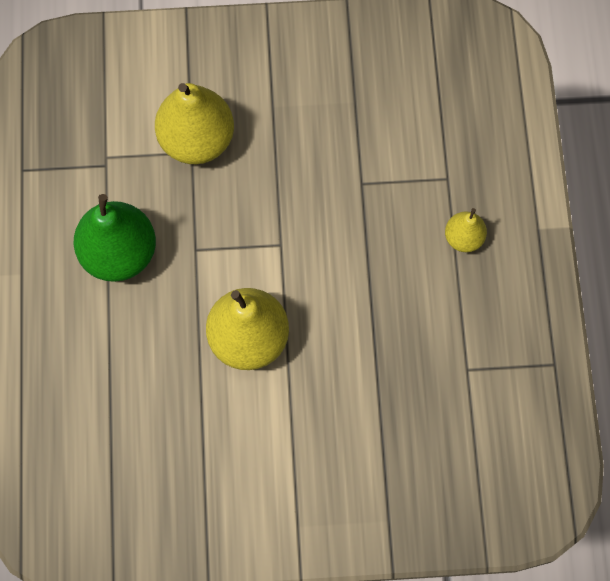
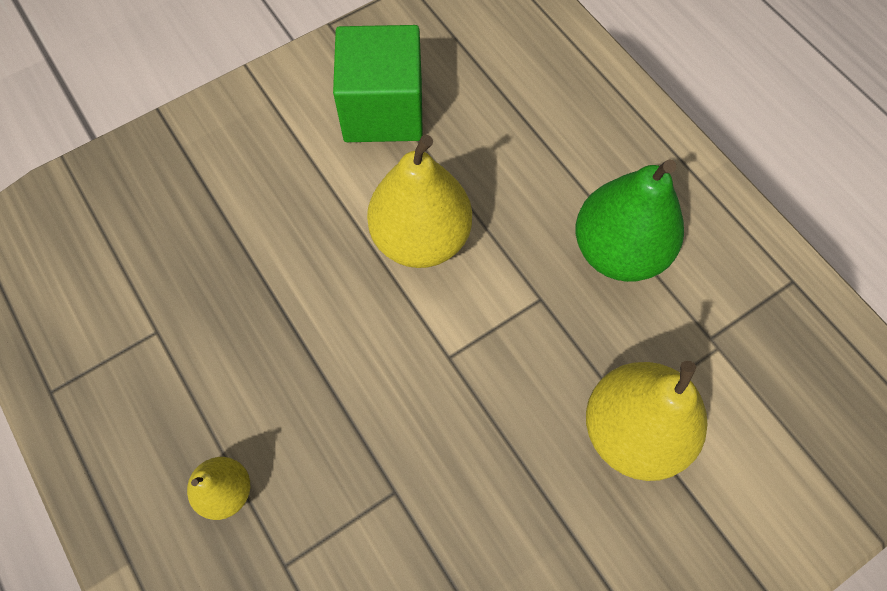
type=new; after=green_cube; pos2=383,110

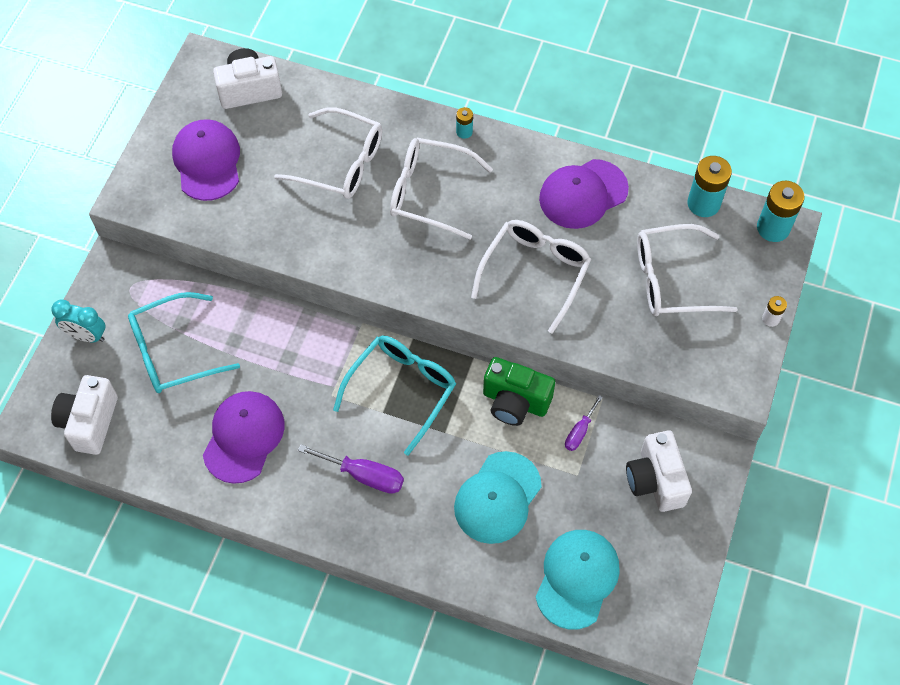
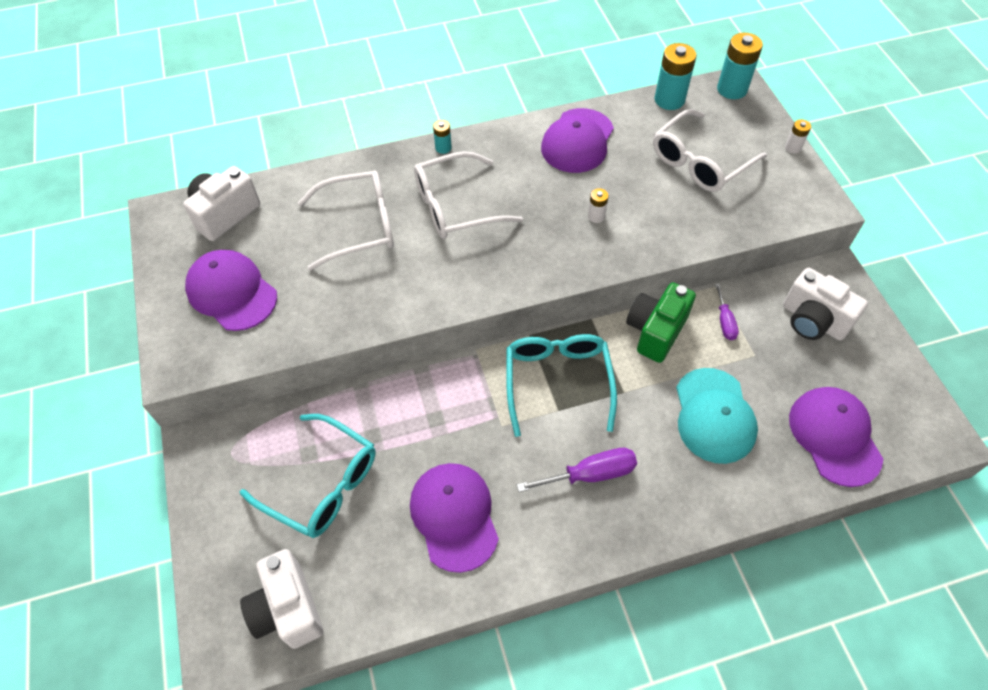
type=gone; before=turquoise_clock; pos1=86,336
type=rotated; before=turquoise_glasses; pos1=173,351; pos2=322,484; turn=-90
type=swapped; before=white_glasses; after=white_battery; pos1=535,273; pos2=596,216
type=rotated; before=green_camera; pos1=515,402; pos2=655,331; turn=135
type=repainted; before=turquoise_cap; after=purple_cap; pos1=577,579; pos2=834,436

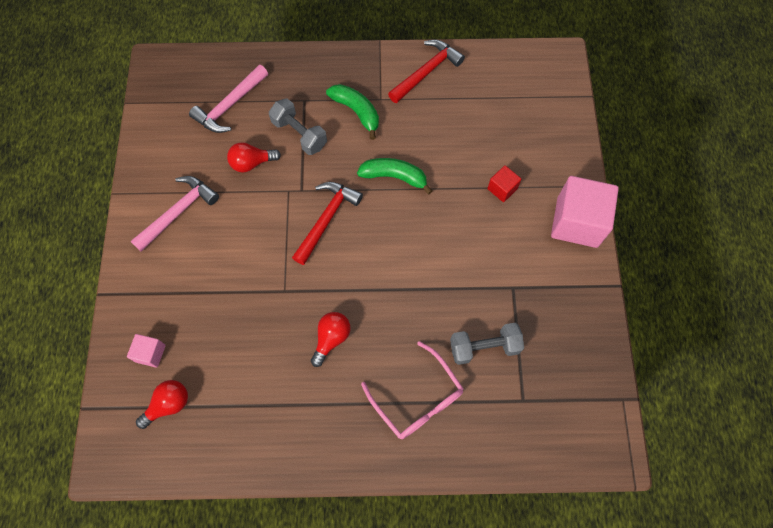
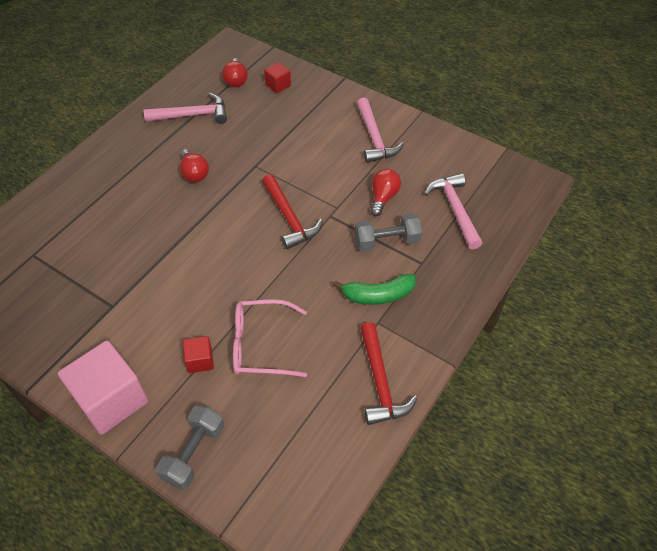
type=repainted; before=pink_cube; after=red_cube; pos1=150,353; pos2=278,85
type=gone; before=green_banana; pos1=394,177
type=shifted; before=pink_glasses; pos1=417,399; pos2=261,345
type=shifted; before=grey_dumbbell; pos1=484,347; pos2=194,453
type=new; after=pink_hammer; pos2=193,115

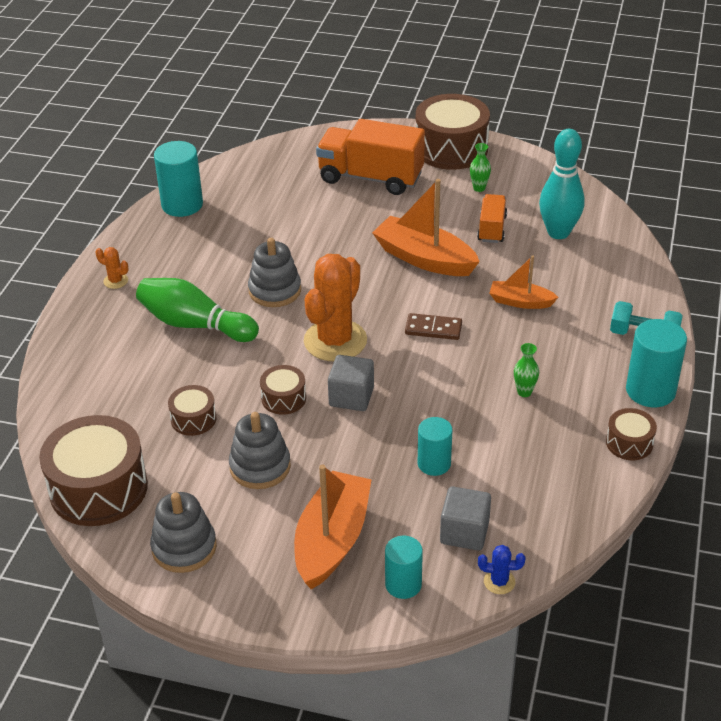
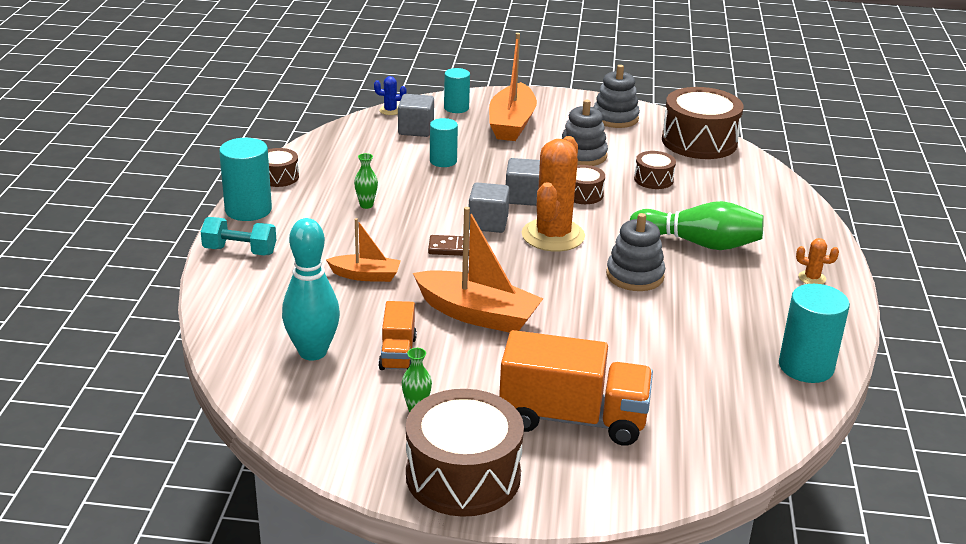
type=new; after=grey_cube; pos2=488,223

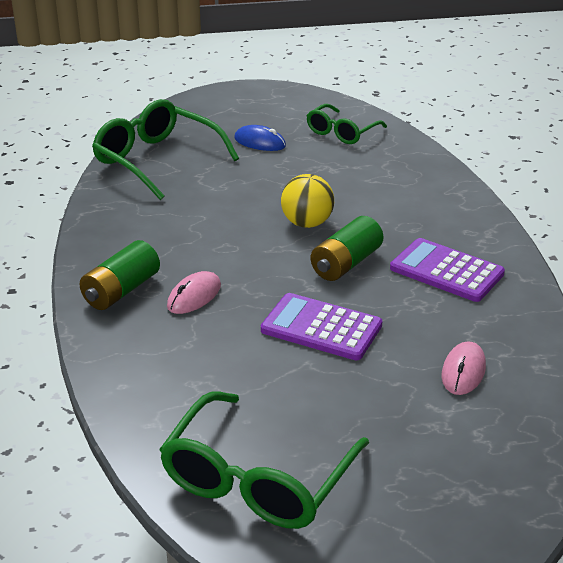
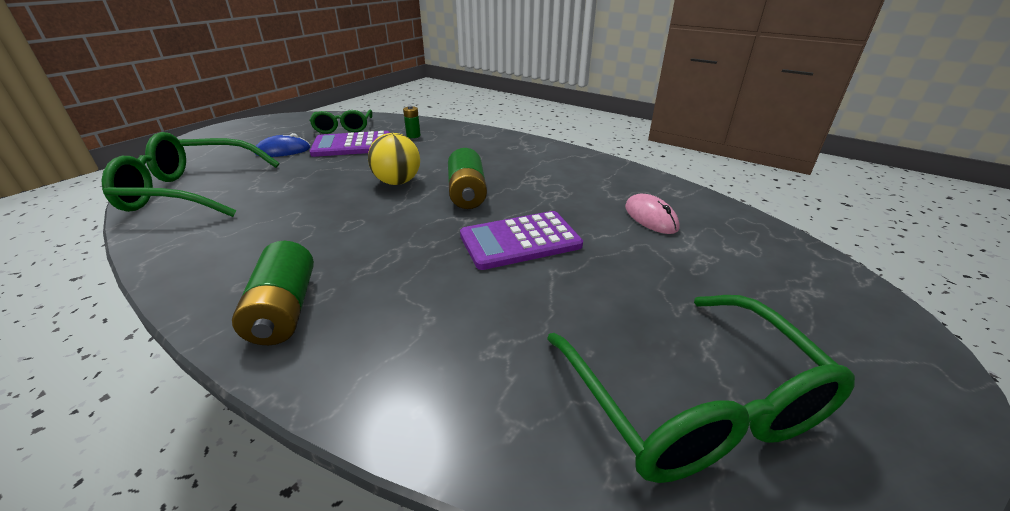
type=gone; before=pink_mouse; pos1=194,296
type=shifted; before=purple_calculator; pos1=446,271; pos2=352,145
type=new; after=green_battery; pos2=413,136

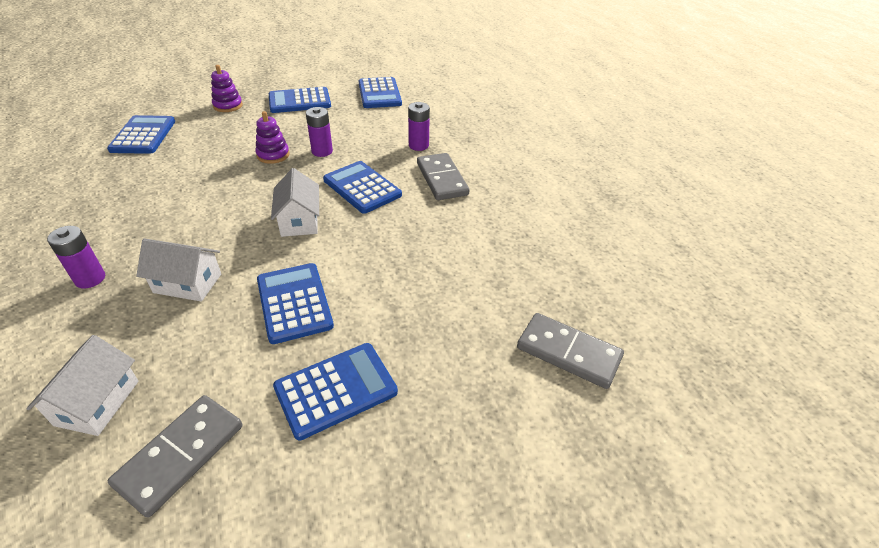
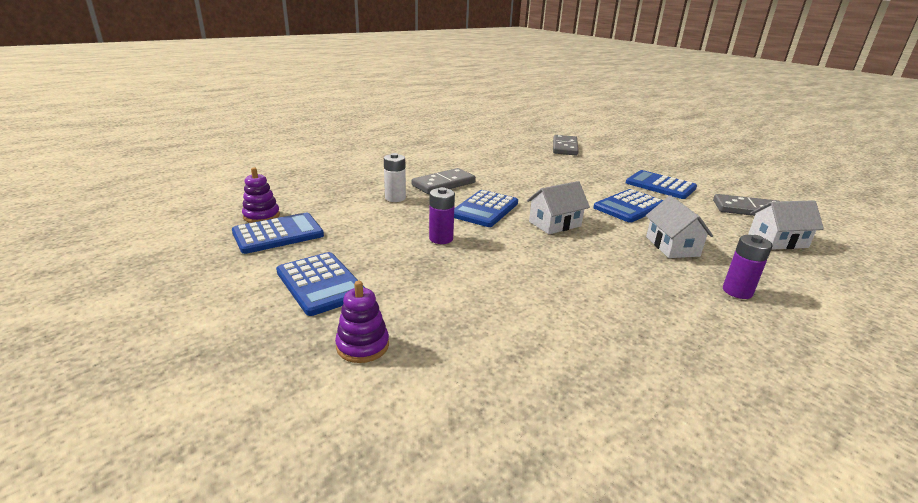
type=gone; before=blue_calculator; pos1=143,135
type=shifted; before=purple_stacking_toy; pos1=273,155; pos2=261,216
type=repainted; before=purple_battery; after=white_battery; pos1=418,145; pos2=395,198

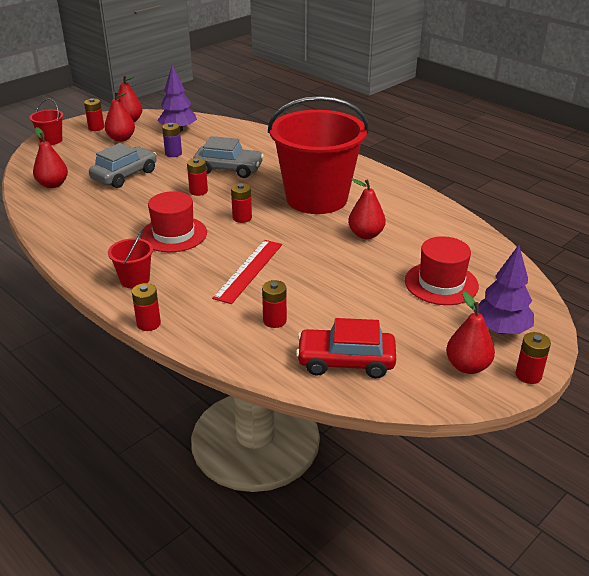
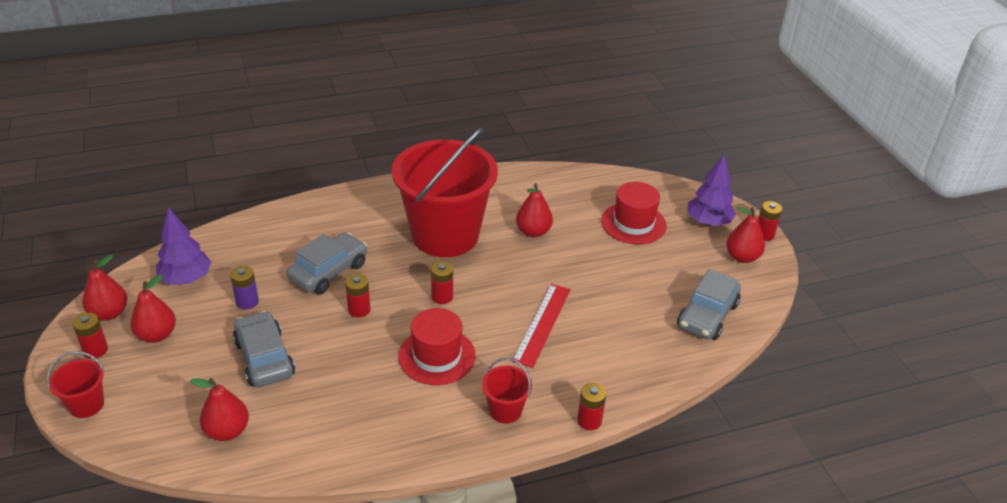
type=rotated; before=red_ruler; pos1=249,270; pos2=542,324; turn=60
type=gone; before=red_battery; pos1=274,320
type=repainted; before=red_car; after=grey_car; pos1=346,361; pos2=707,315

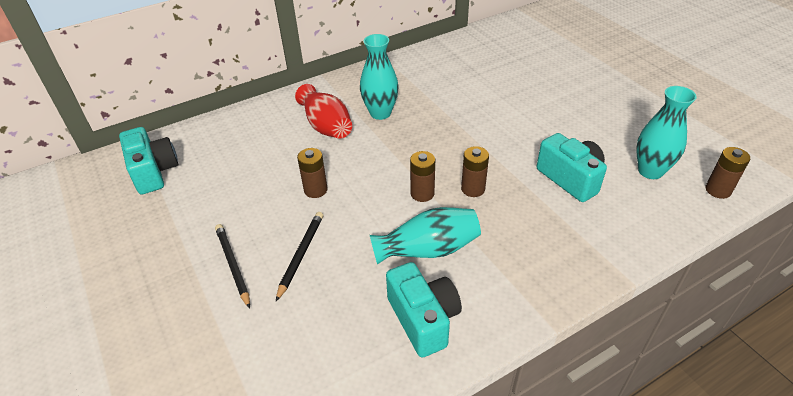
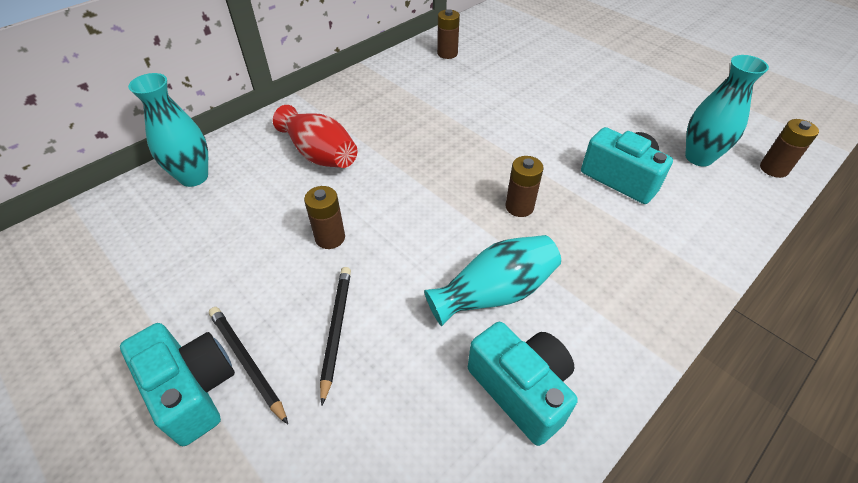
type=shifted; before=turquoise_camera; pos1=154,172; pos2=193,390
type=shifted; before=turquoise_vase; pos1=380,113; pos2=194,177
type=shifted; before=brown_battery; pos1=422,193; pos2=447,53

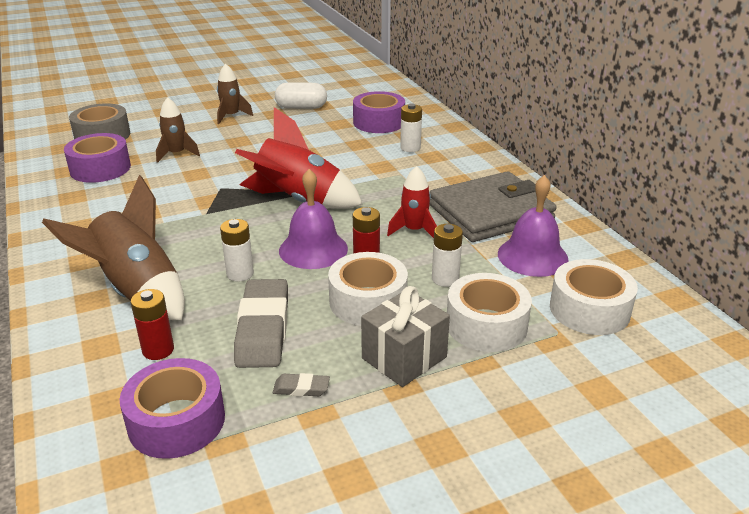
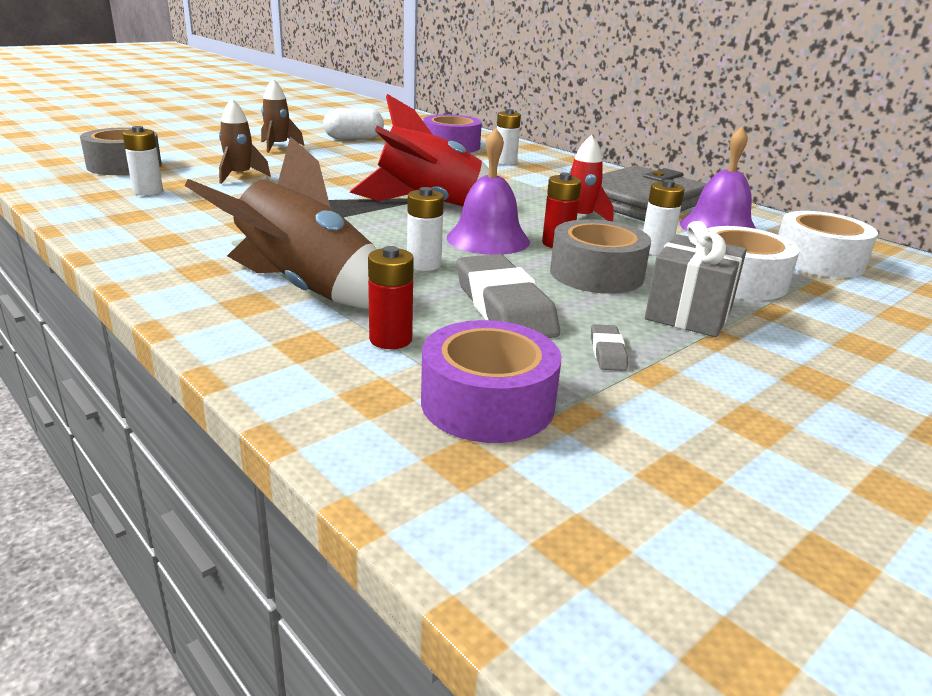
type=swapped; before=purple_tape; after=white_battery; pos1=100,168; pos2=148,191
type=rotated; before=grey_eraser; pos1=301,388; pos2=607,352; turn=-75
type=repainted; before=white_tape; after=grey_tape; pos1=368,301; pos2=596,274

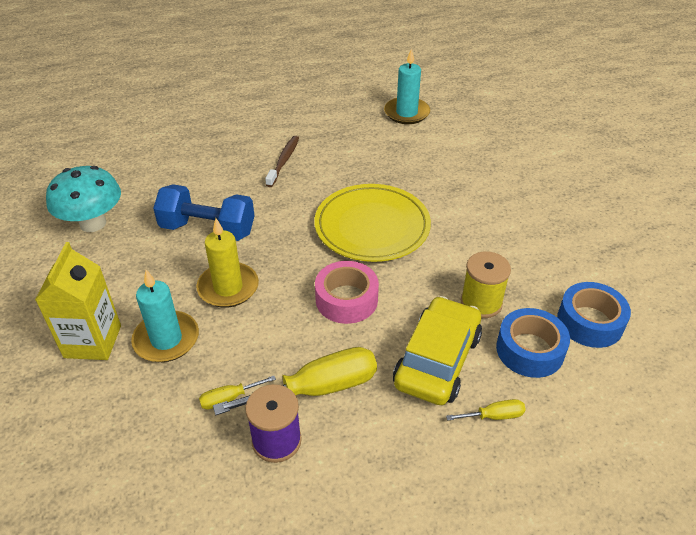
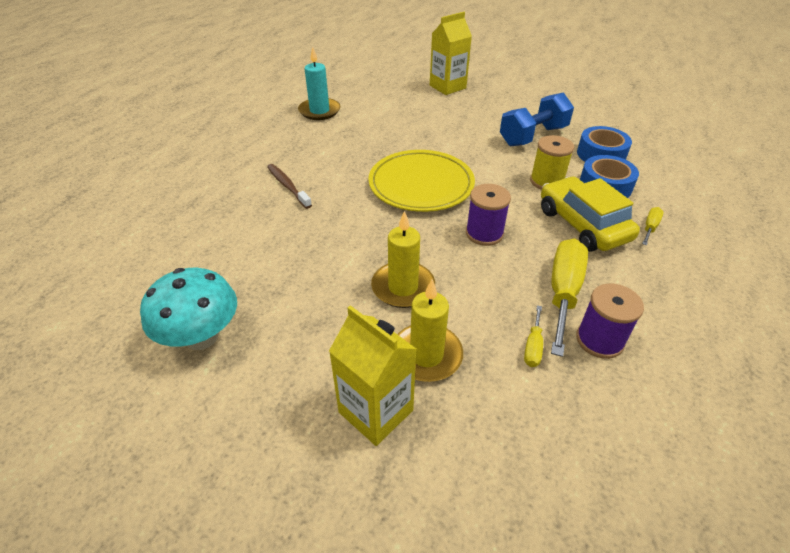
type=repainted; before=turquoise_candle; after=yellow_candle; pos1=166,339; pos2=426,355
type=shifted; before=blue_dumbbell; pos1=208,229; pos2=533,136
type=swapped; before=pink_tape; after=purple_spool; pos1=346,299; pos2=484,233
type=new; after=yellow_carton; pos2=447,87

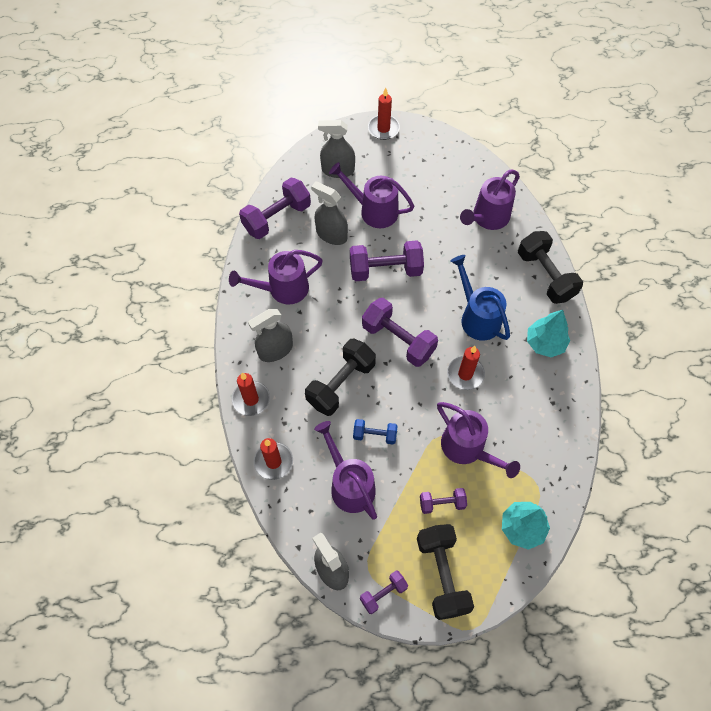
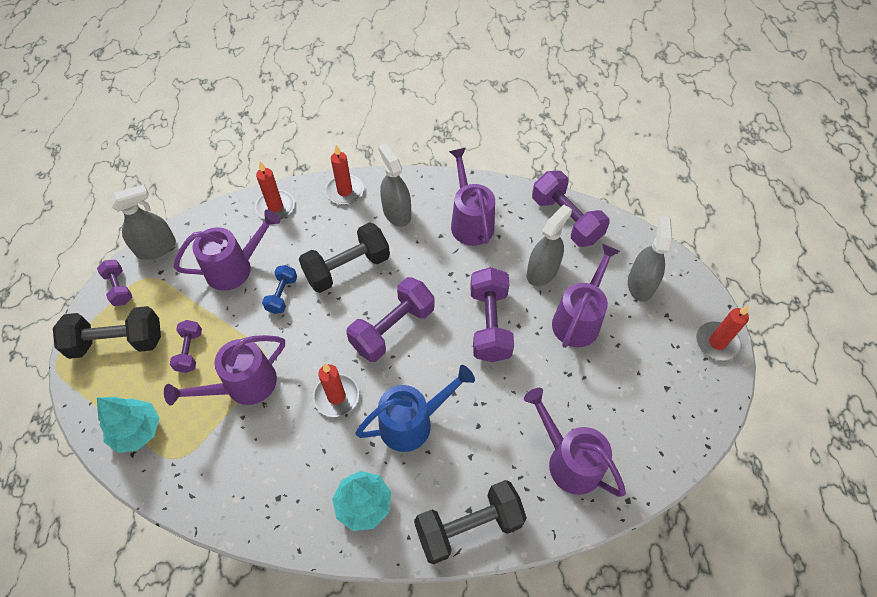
type=rotated; before=black_dumbbell; pos1=341,384; pos2=347,268; turn=-75

